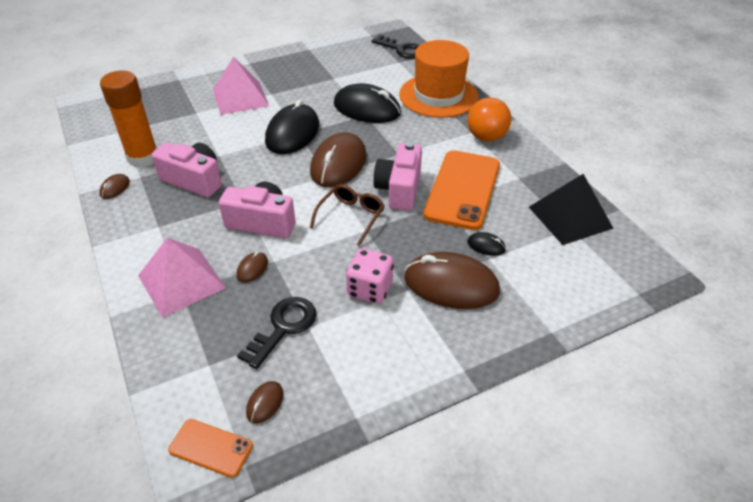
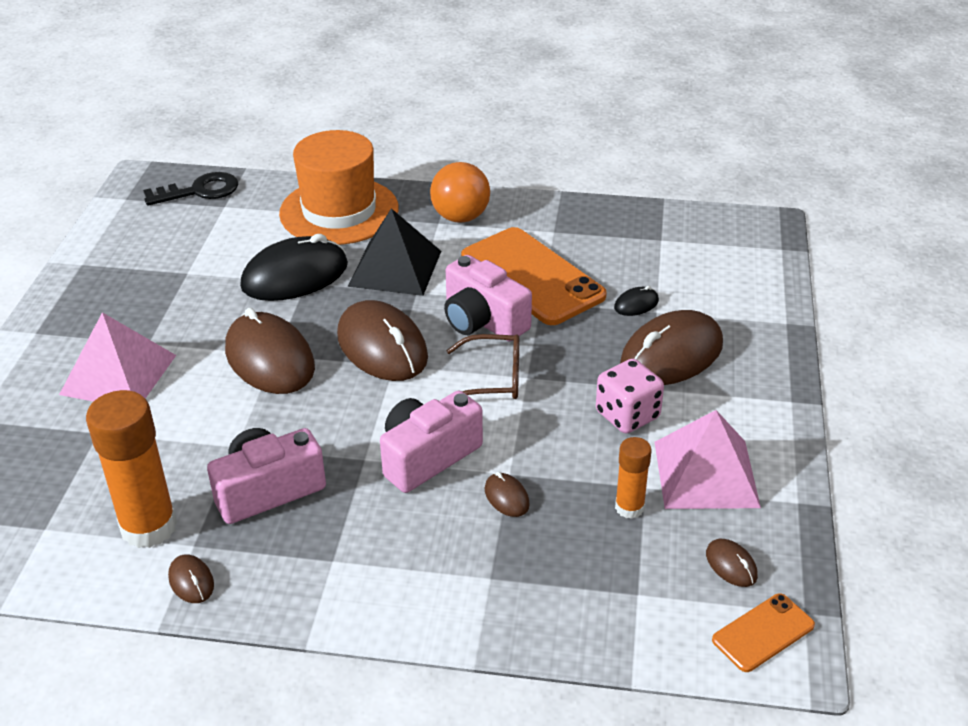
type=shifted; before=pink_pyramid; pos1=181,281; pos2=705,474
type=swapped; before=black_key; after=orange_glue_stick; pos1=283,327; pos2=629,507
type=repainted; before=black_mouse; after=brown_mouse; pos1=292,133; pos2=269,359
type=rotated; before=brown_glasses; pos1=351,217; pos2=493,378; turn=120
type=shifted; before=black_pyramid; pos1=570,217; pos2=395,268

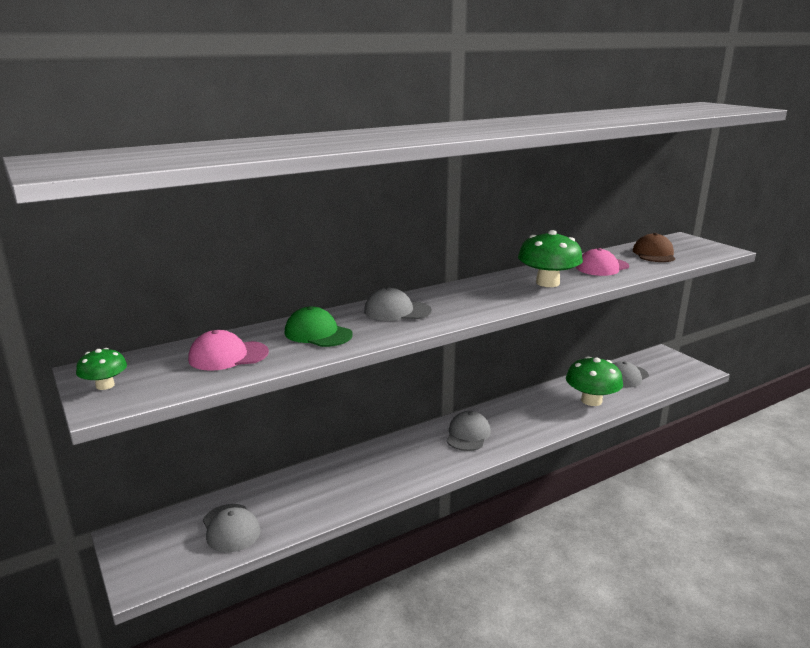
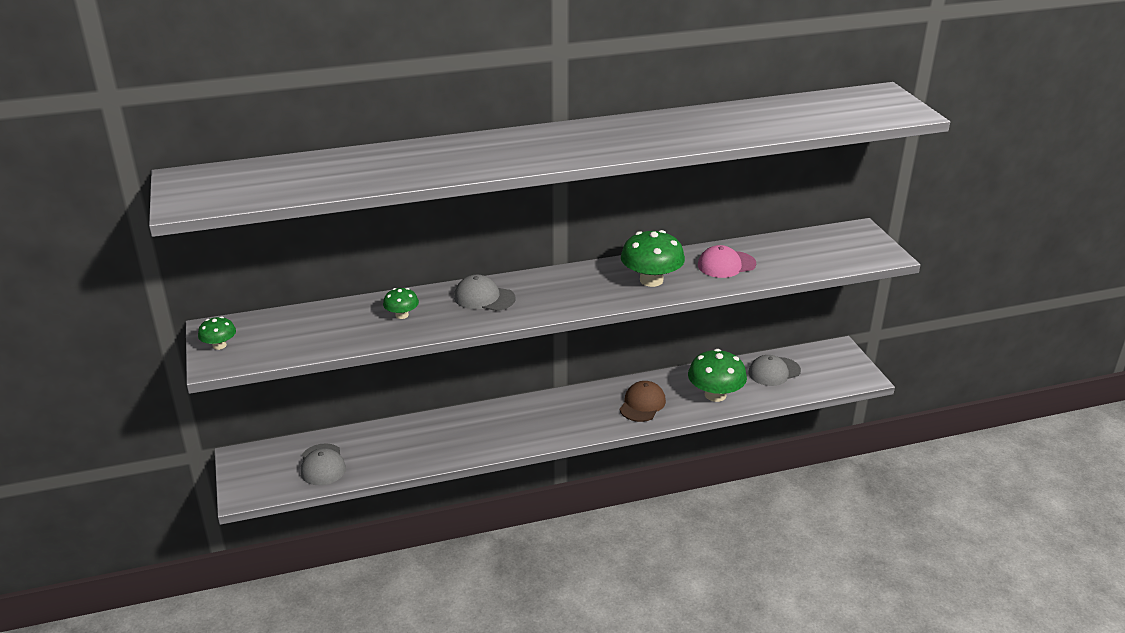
type=gone; before=pink_cap; pos1=228,356
type=swapped; before=green_cap; after=green_mushroom; pos1=318,333; pos2=402,315
type=gone; before=grey_cap; pos1=468,434
type=shifted; before=brown_cap; pos1=654,254; pos2=642,404

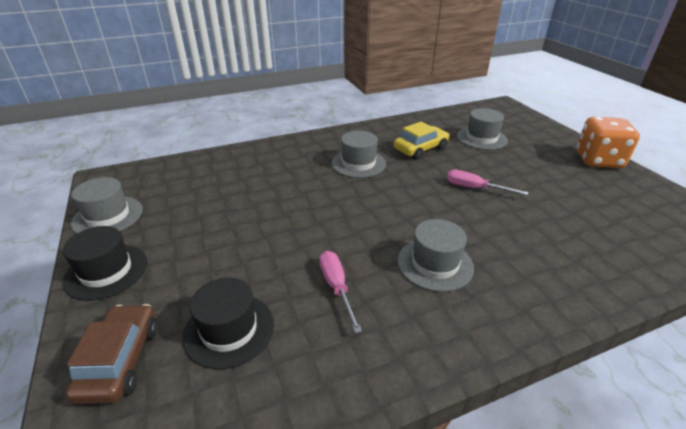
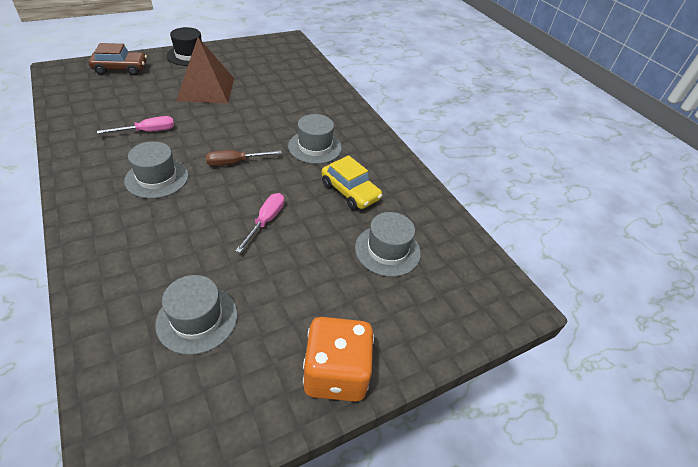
type=shifted; before=grey_hat; pos1=108,216; pos2=197,319
type=gone; before=black_hat; pos1=229,330
type=new; after=brown_pyramid; pos2=206,89
type=new; after=brown_screwdriver; pos2=235,162

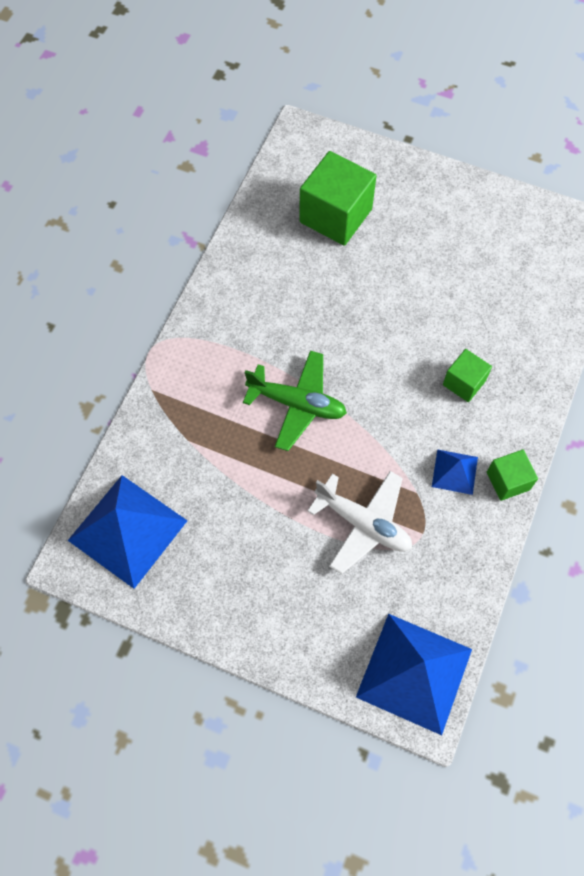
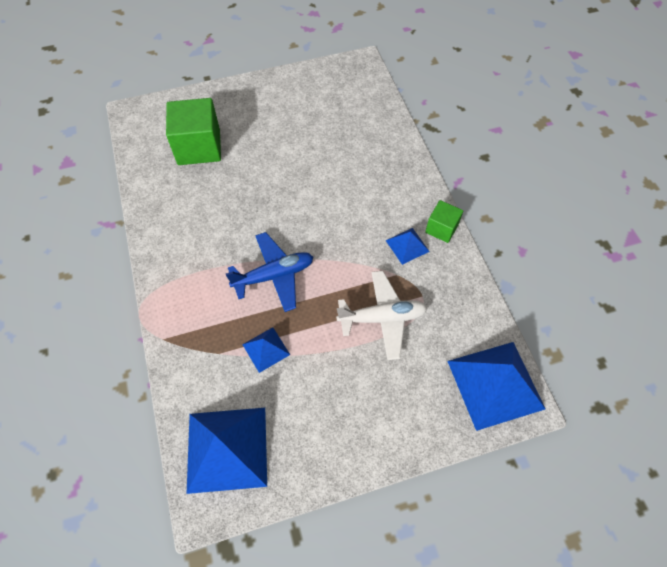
type=repainted; before=green_plane; after=blue_plane; pos1=297,404; pos2=274,275
type=gone; before=green_cube; pos1=464,382
type=new; after=blue_pyramid; pos2=266,349

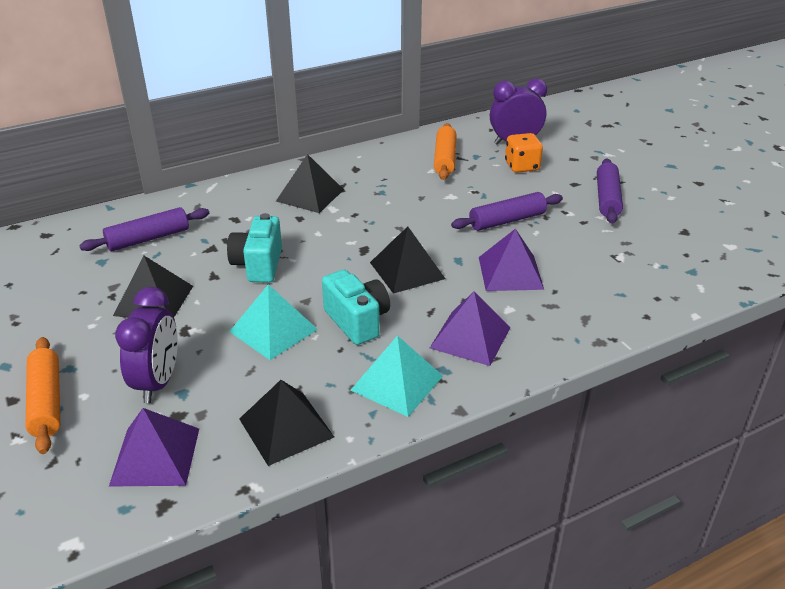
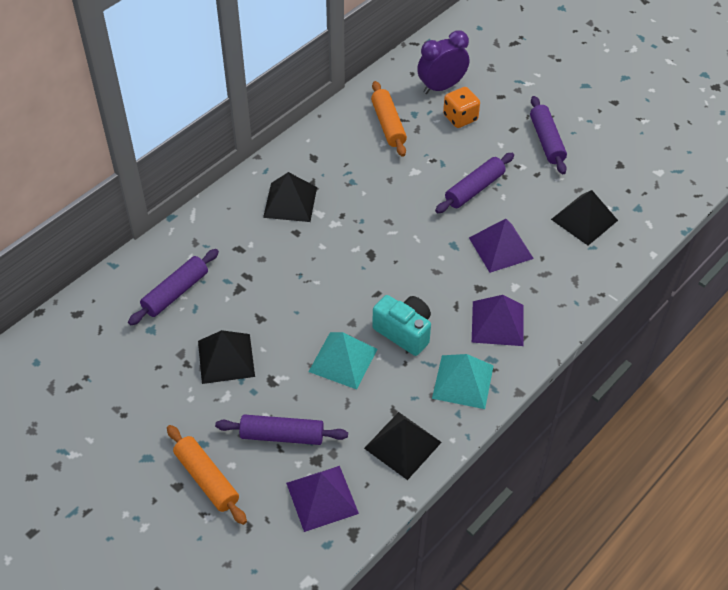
type=swapped; before=purple_clock; after=purple_rolling_pin; pos1=158,382; pos2=282,435
type=gone; before=turquoise_camera; pos1=258,265
type=shifted; before=black_pyramid; pos1=407,270; pos2=584,220

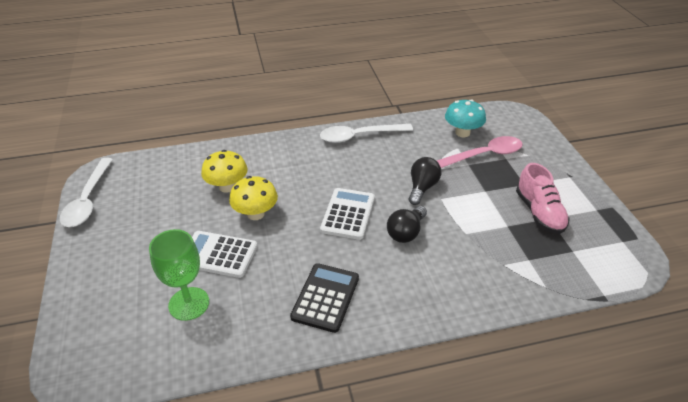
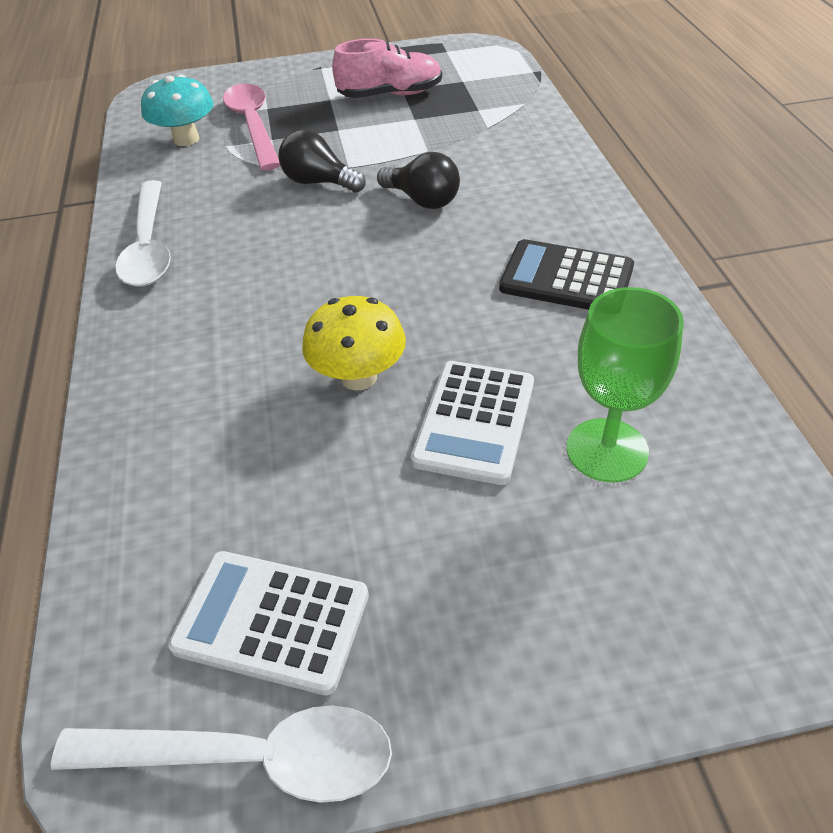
type=gone; before=yellow_mushroom; pos1=227,187
type=shifted; before=white_calculator; pos1=348,214; pos2=271,621

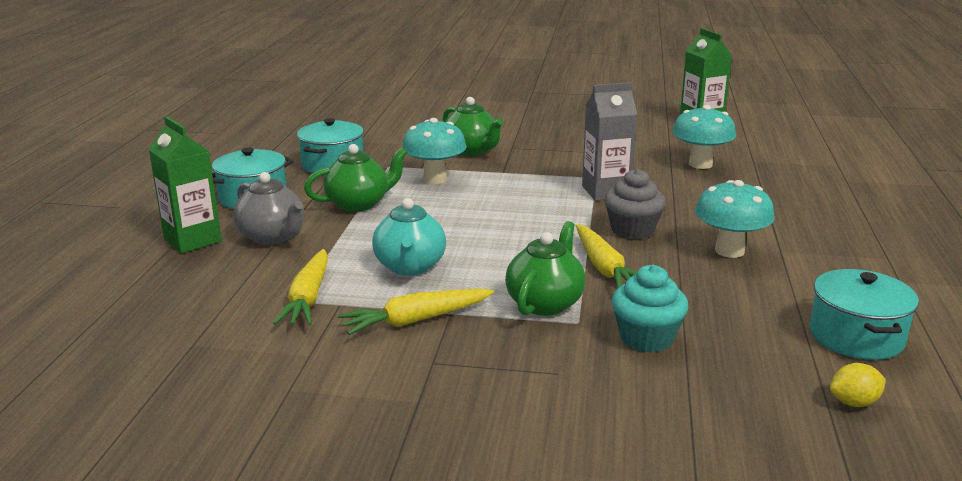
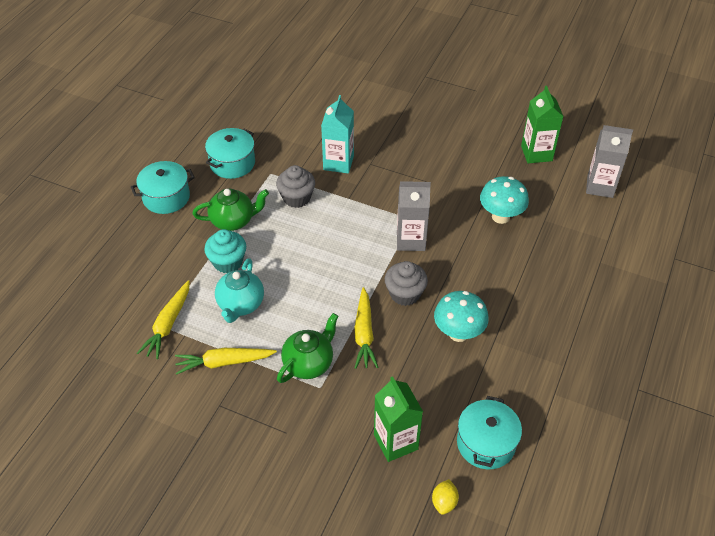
type=shifted; before=green_carton; pos1=192,240; pos2=395,442
type=gone; before=grey_teapot; pos1=272,237
type=swapped; before=turquoise_mushroom; after=grey_cupcake; pos1=435,179; pos2=296,198
type=swapped; before=green_teapot; after=turquoise_carton; pos1=471,151; pos2=338,163
type=shifted; before=turquoise_cupcake; pos1=646,338; pos2=228,262
type=rotated; before=yellow_lemon; pos1=854,402; pos2=444,502; turn=-75
type=new; after=grey_carton; pos2=600,186

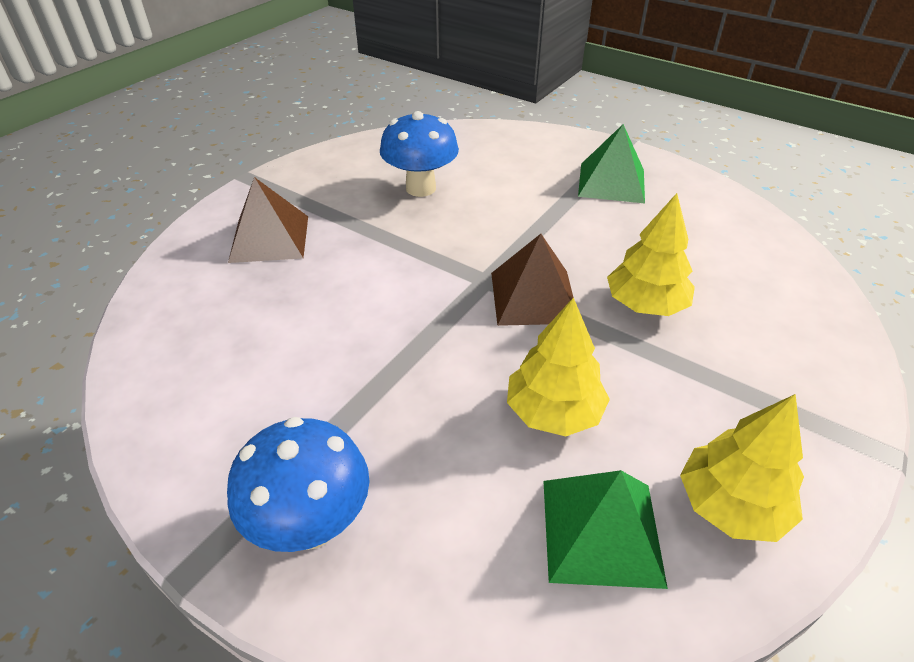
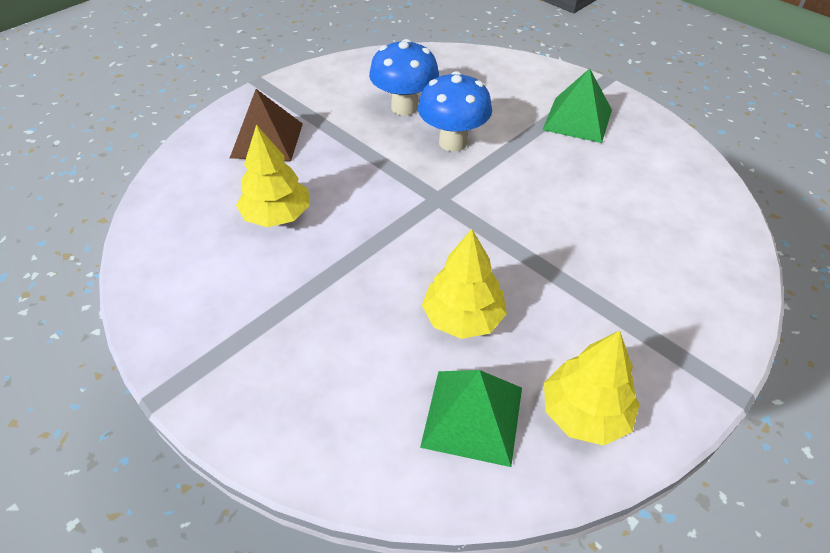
type=shifted; before=blue_mushroom; pos1=311,525; pos2=453,142
type=gone; before=brown_pyramid; pos1=534,297
type=shifted; before=yellow_tree; pos1=645,304; pos2=277,215

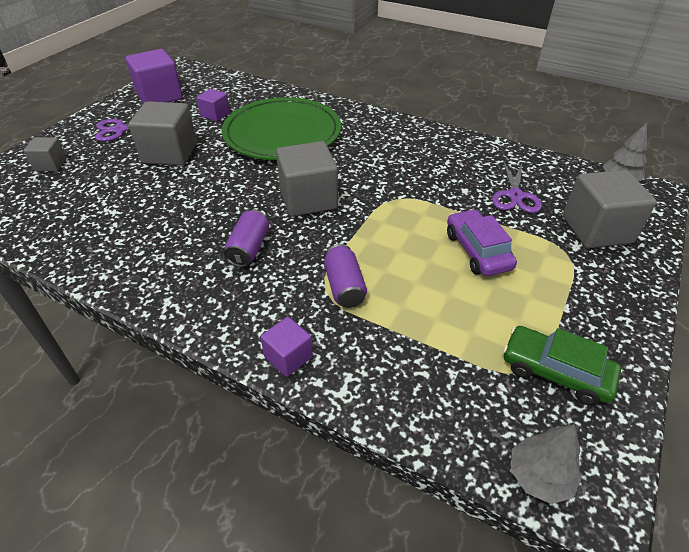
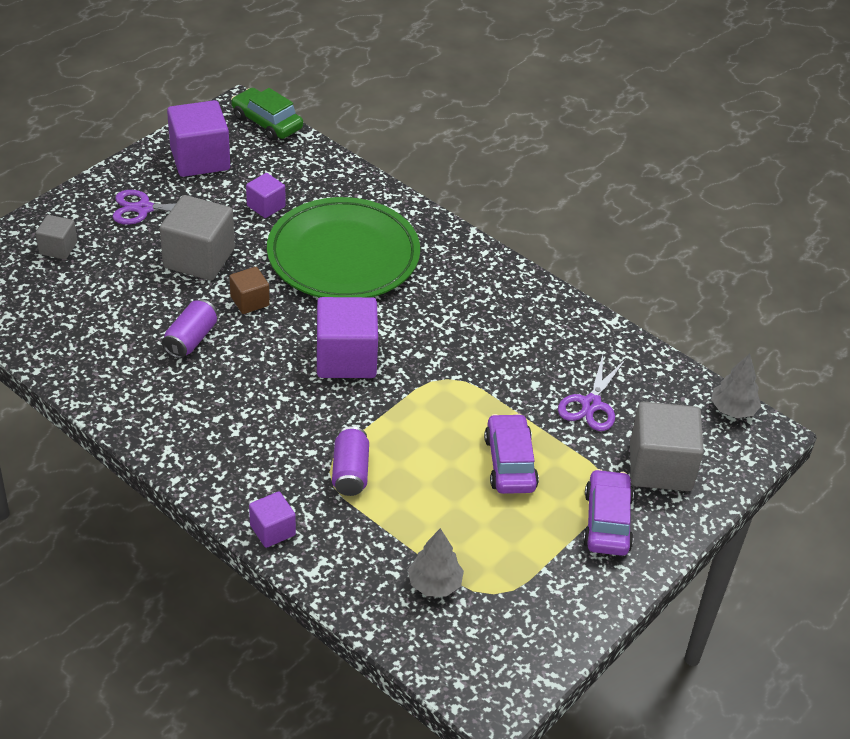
type=shifted; before=purple_can; pos1=249,248; pos2=191,339
type=repainted; before=grey_cube; after=purple_cube; pos1=308,199; pos2=346,358
type=shifted; before=green_car; pos1=555,372; pos2=267,122
type=shifted; before=grey_tree; pos1=539,476; pos2=434,584
type=new; after=brown_cube; pos2=250,301
type=new; after=purple_car; pos2=607,521

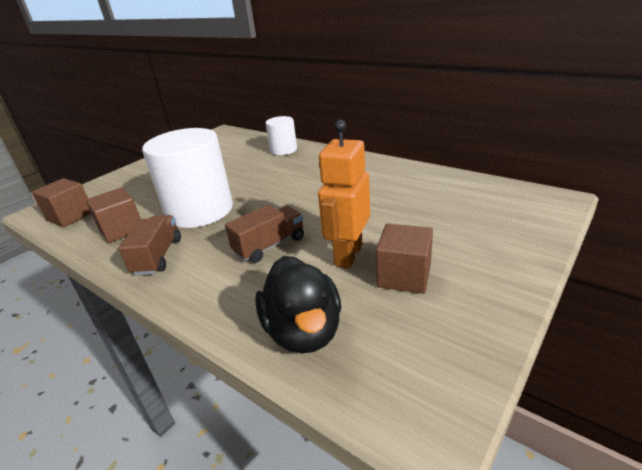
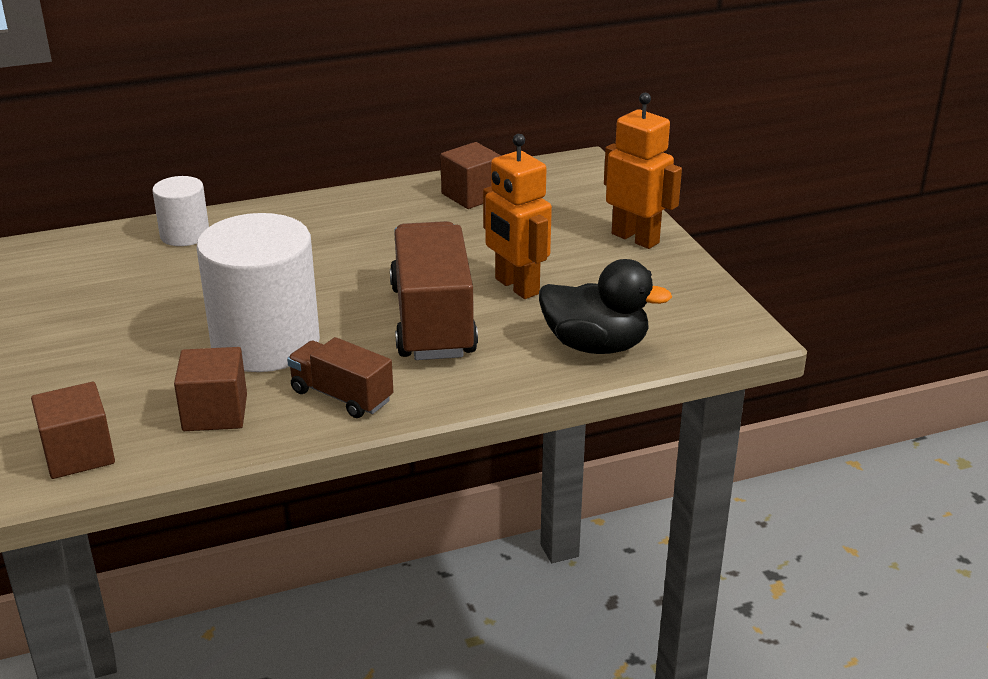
type=scaled; before=brown_truck; pos1=269,245; pos2=433,321; scale=1.83
type=shifted; before=brown_cube; pos1=404,276; pos2=472,195
type=new; after=orange_robot; pos2=635,238

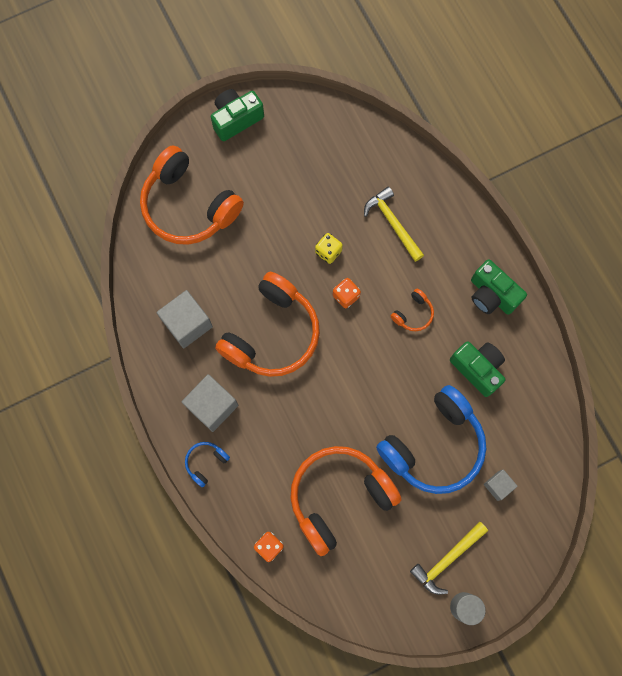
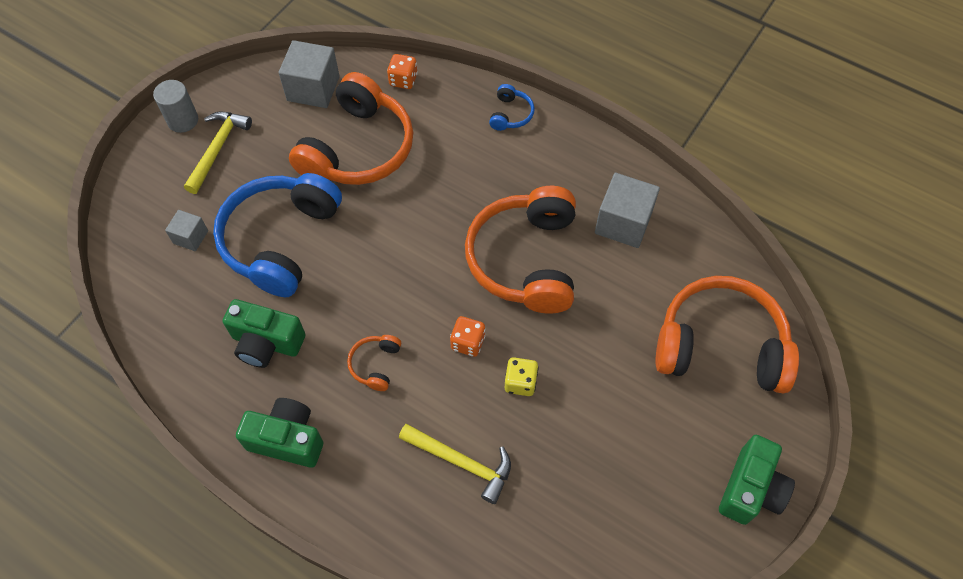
type=shifted; before=grey_cube; pos1=212,406; pos2=313,88

